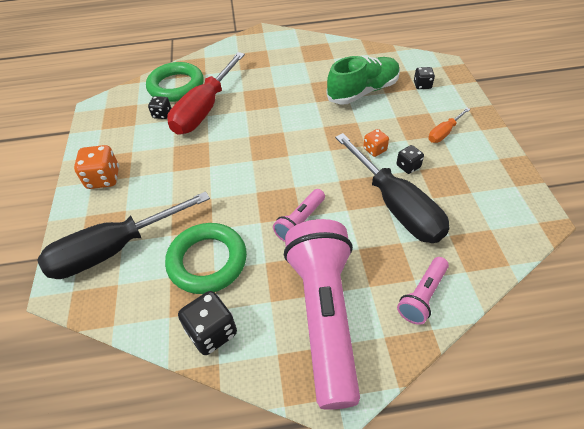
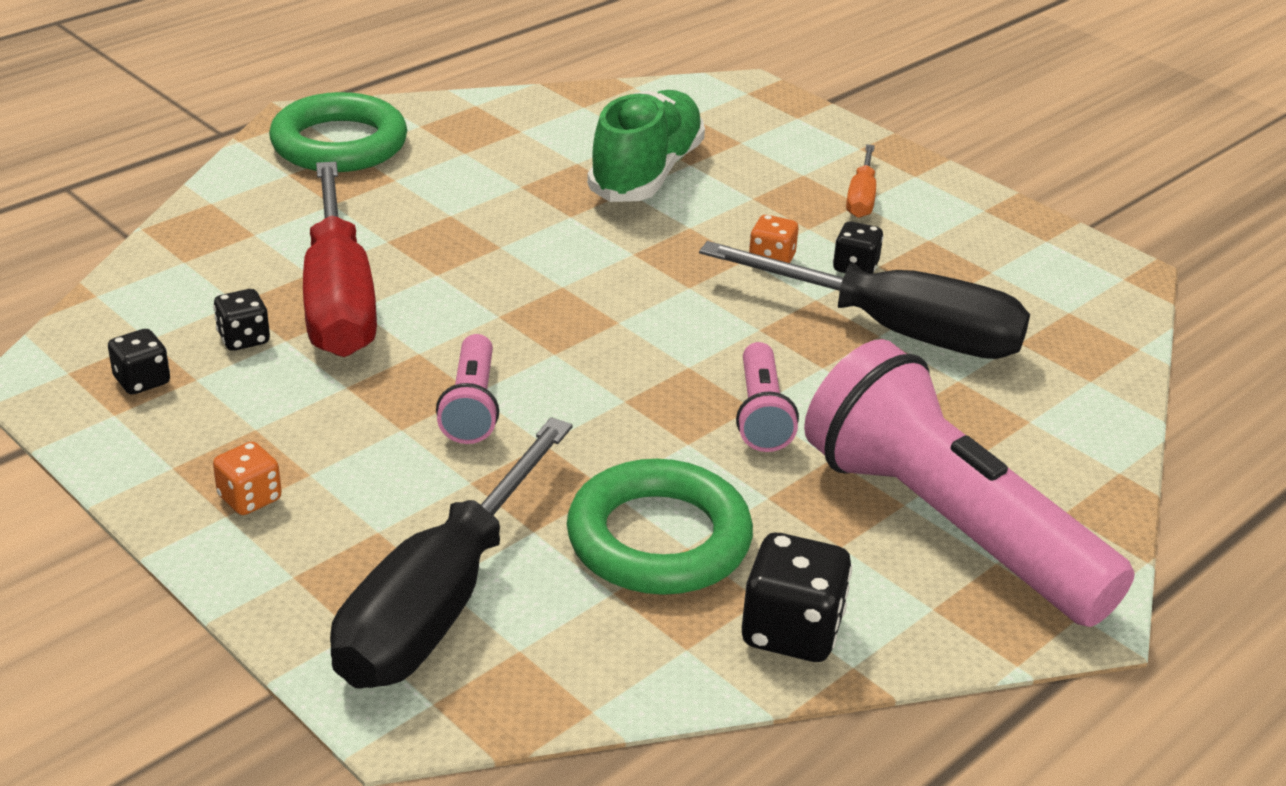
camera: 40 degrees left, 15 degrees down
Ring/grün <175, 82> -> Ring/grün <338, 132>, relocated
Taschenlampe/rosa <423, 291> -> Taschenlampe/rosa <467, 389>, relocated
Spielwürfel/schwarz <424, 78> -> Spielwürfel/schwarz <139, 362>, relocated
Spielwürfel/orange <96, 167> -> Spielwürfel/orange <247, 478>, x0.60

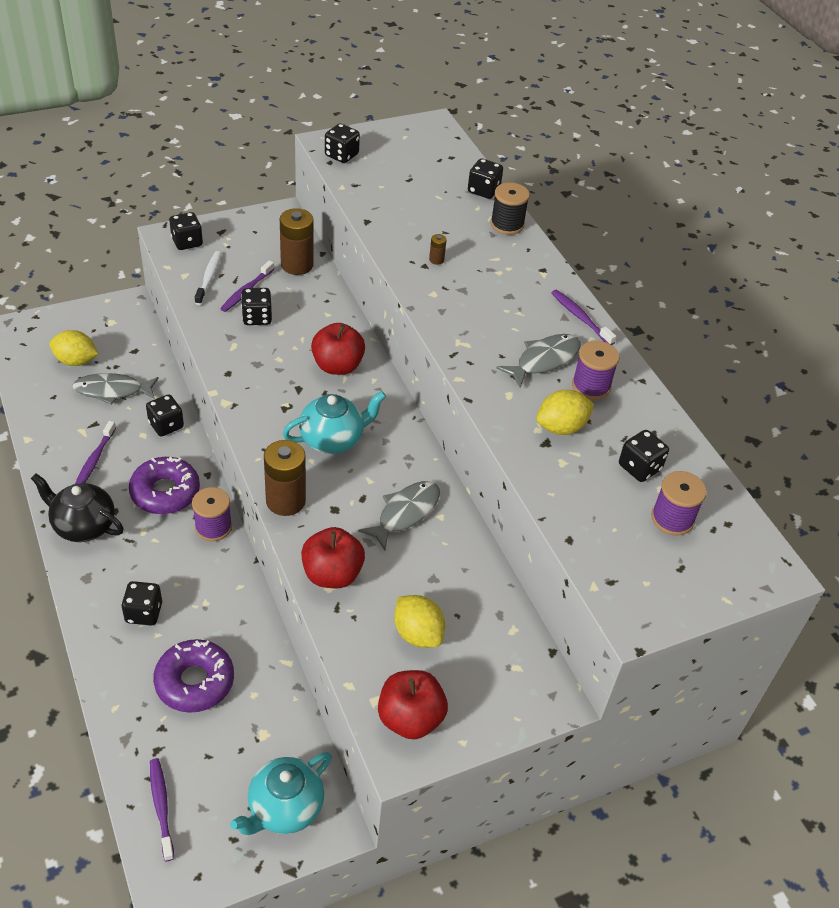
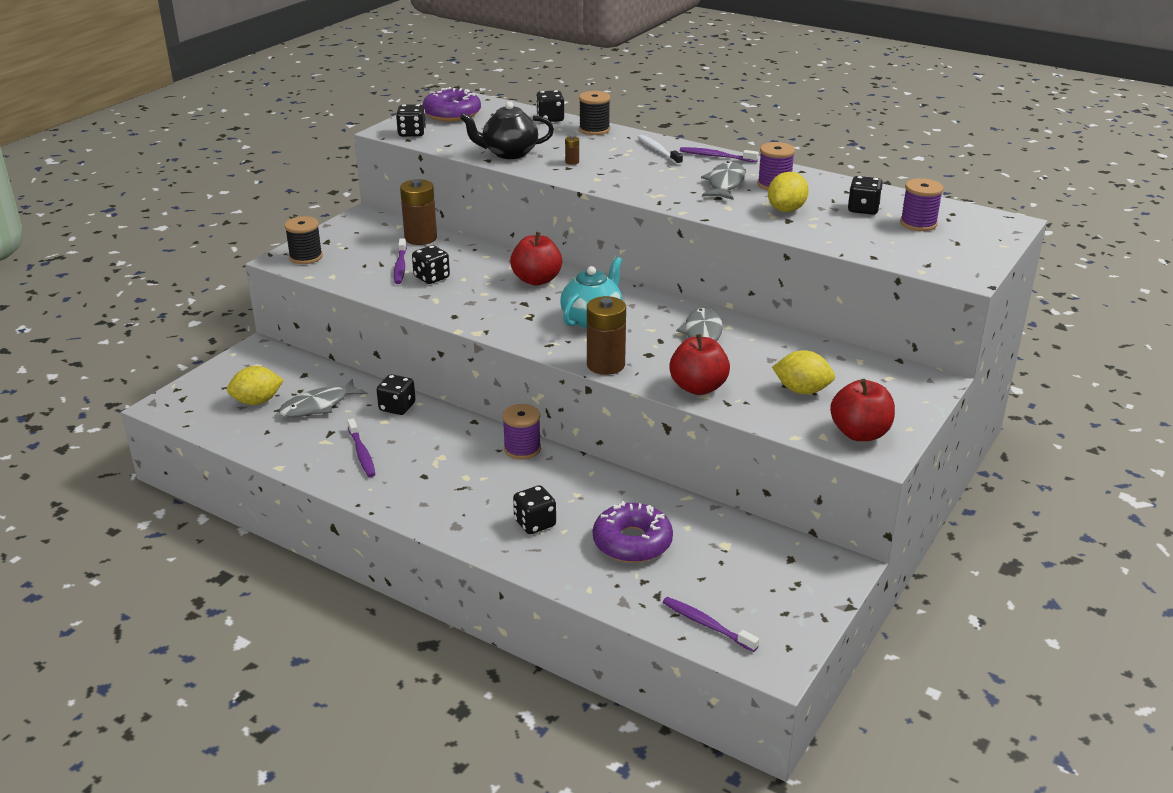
camera: 30 degrees left, 15 degrees down
Teekanne/türkis <281, 793> -> none
Teekanne/schwarz <77, 507> -> Teekanne/schwarz <507, 130>, relocated
Donut/lila <164, 485> -> Donut/lila <451, 104>, relocated
Zahnbürste/weiß <208, 278> -> Zahnbürste/weiß <660, 150>, relocated
Spielwürfel/schwarz <186, 231> -> Garnrolle/schwarz <303, 240>

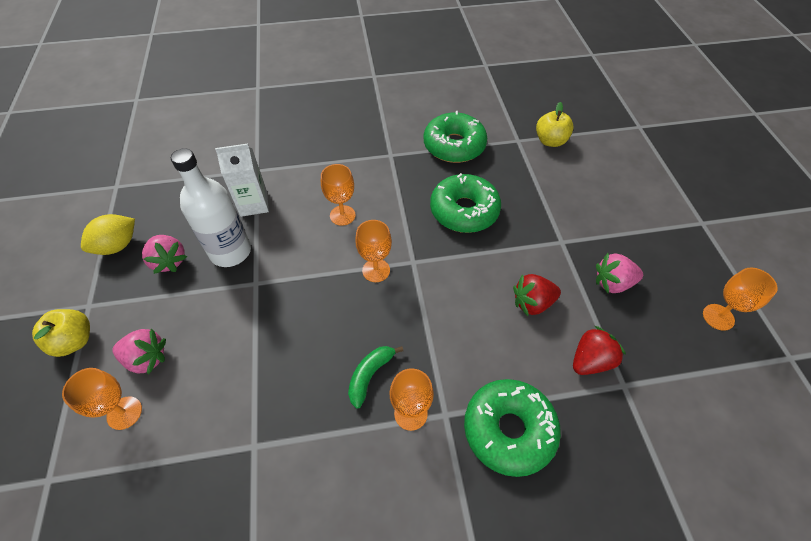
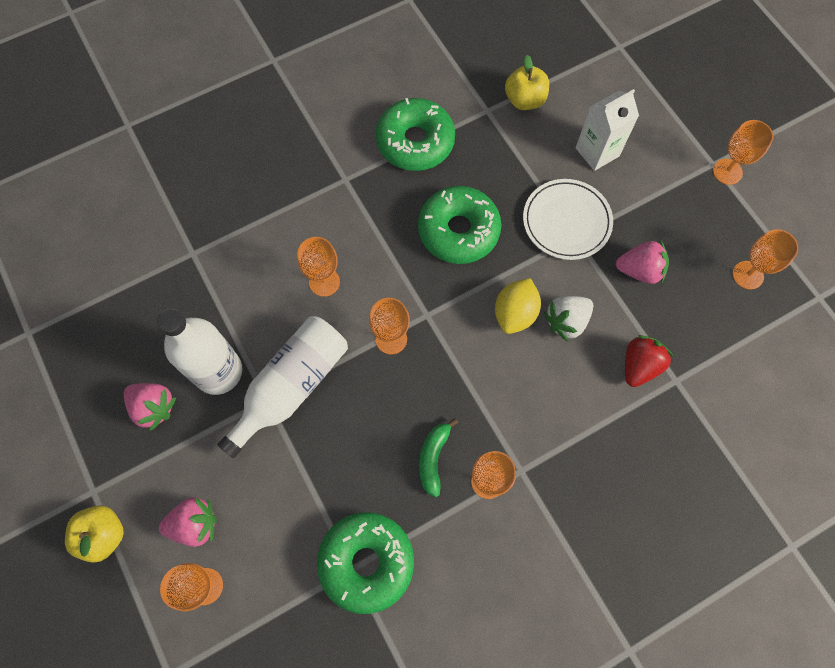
camera: 20 degrees left, 15 degrees up
none -> Flasche/weiß <282, 387>
none -> Teller/weiß <568, 219>
none -> Kelch/orange <743, 152>
Zitrone/gelb <108, 234> -> Zitrone/gelb <518, 306>, relocated
Getränkekarton/weiß <242, 180> -> Getränkekarton/weiß <607, 130>, relocated
Donut/grün <512, 428> -> Donut/grün <365, 563>, relocated
Erdbeere/rot <537, 295> -> Erdbeere/weiß <568, 319>
Erdbeere/rosa <619, 273> -> Erdbeere/rosa <642, 262>, 150 degrees counterclockwise

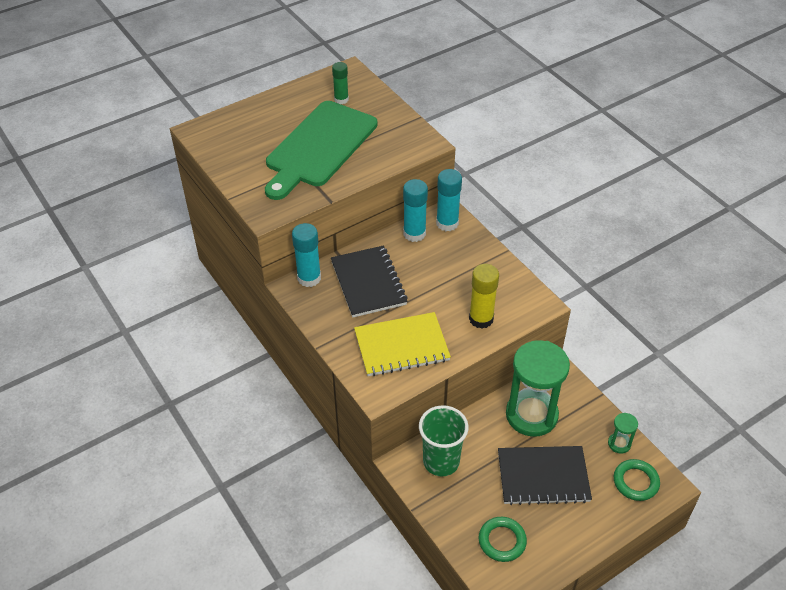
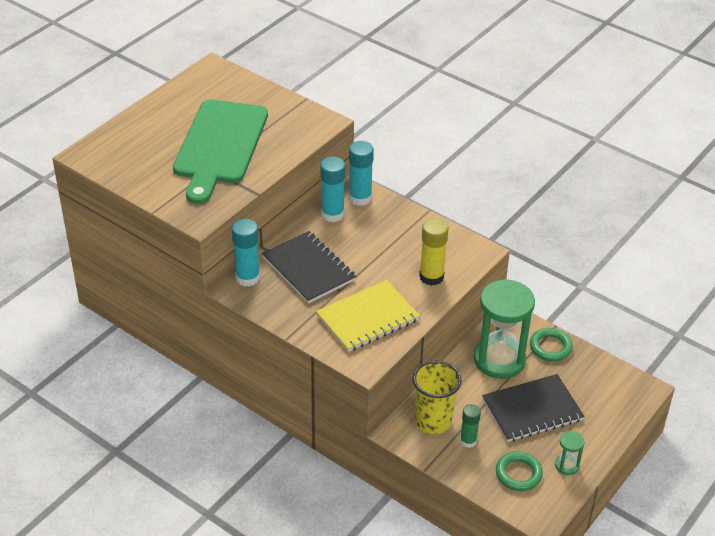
camera: 20 degrees left, 5 degrees down
Klebestift/grün <340, 83> -> Klebestift/grün <470, 426>, relocated
Sanduhr/grün <623, 433> -> Sanduhr/grün <569, 453>, relocated
Ring/grün <637, 480> -> Ring/grün <551, 344>, relocated
Becher/grün <444, 440> -> Becher/gelb <437, 397>

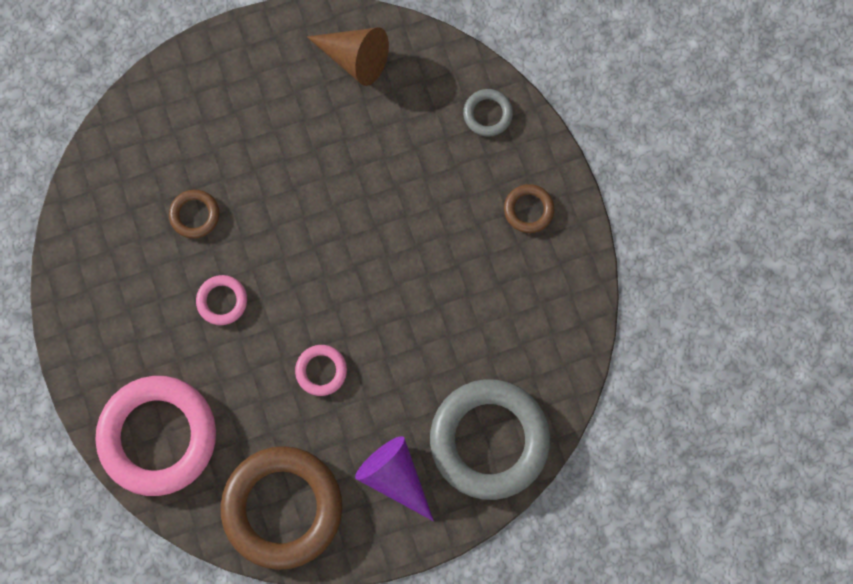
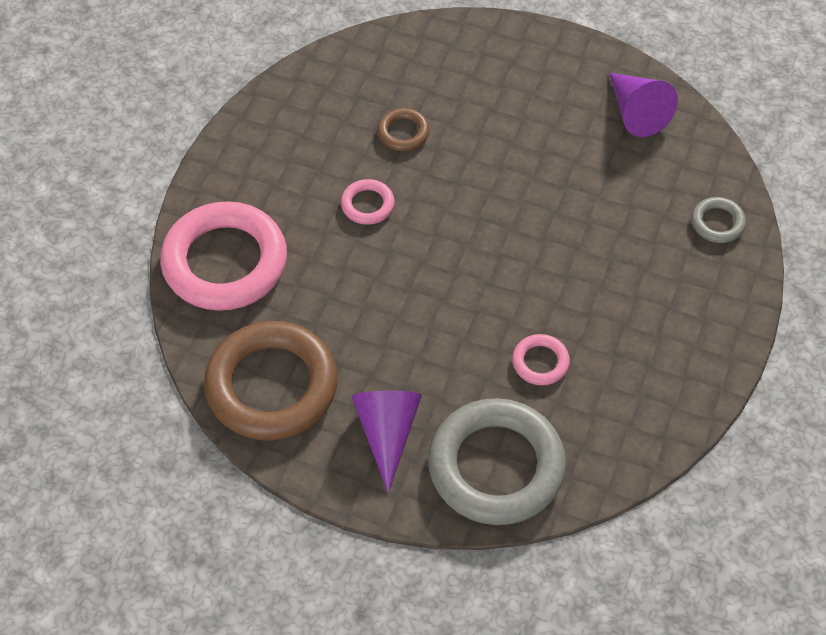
camera: 40 degrees right, 20 degrees down
Ring/braun <529, 208> -> none
Ring/rosa <321, 370> -> Ring/rosa <541, 359>, relocated
Kegel/braun <348, 56> -> Kegel/lila <643, 105>

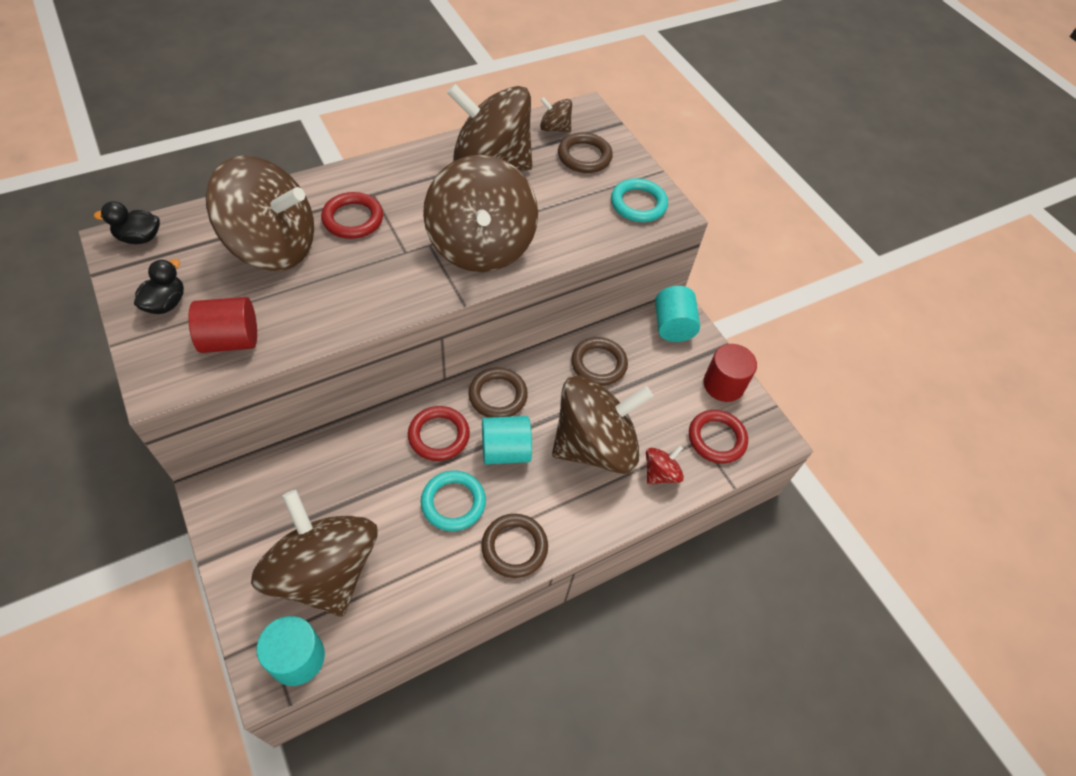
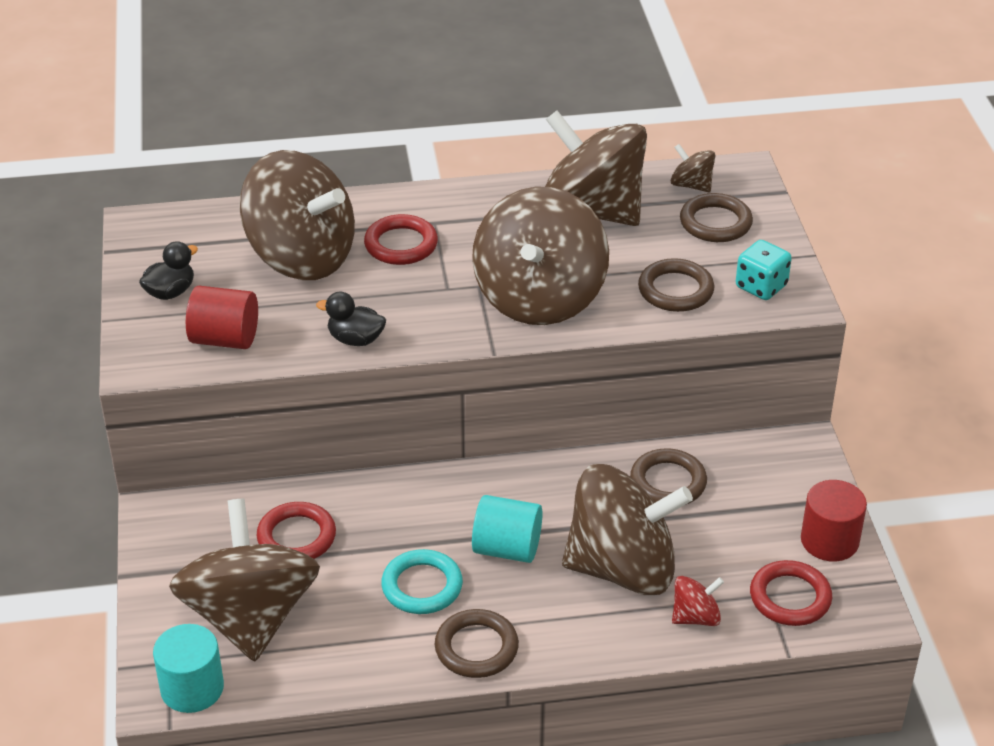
camera: 25 degrees right, 15 degrees down
Vollzylinder/türkis <677, 314> -> none
Ente/schwarz <127, 222> -> Ente/schwarz <351, 318>, relocated
Ring/rot <439, 433> -> Ring/rot <296, 530>, relocated
Ring/braun <498, 393> -> Ring/braun <676, 285>, relocated
Ring/türkis <639, 200> -> Spielwürfel/türkis <764, 270>

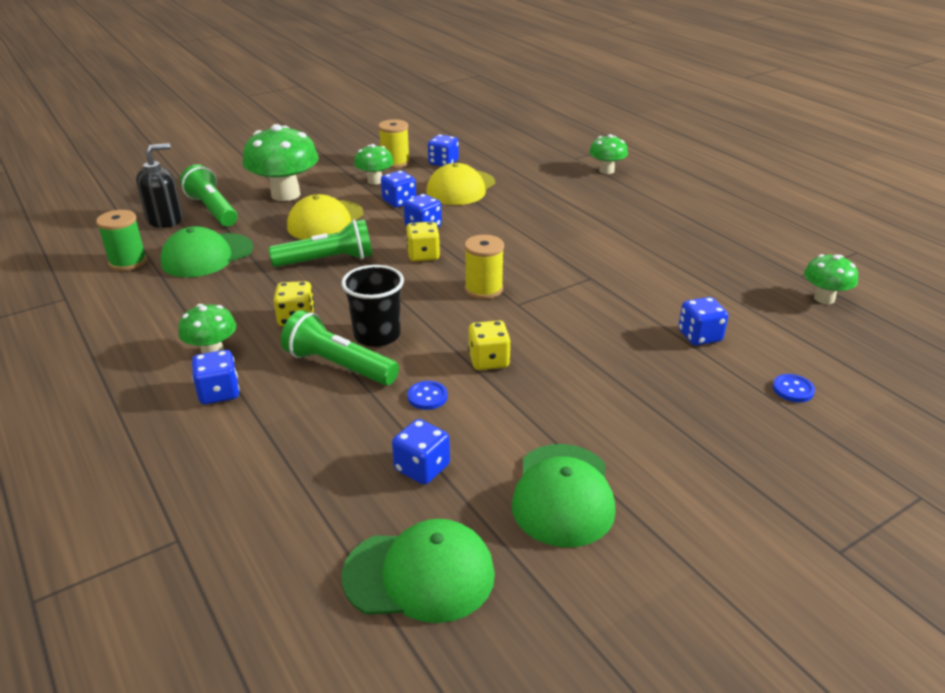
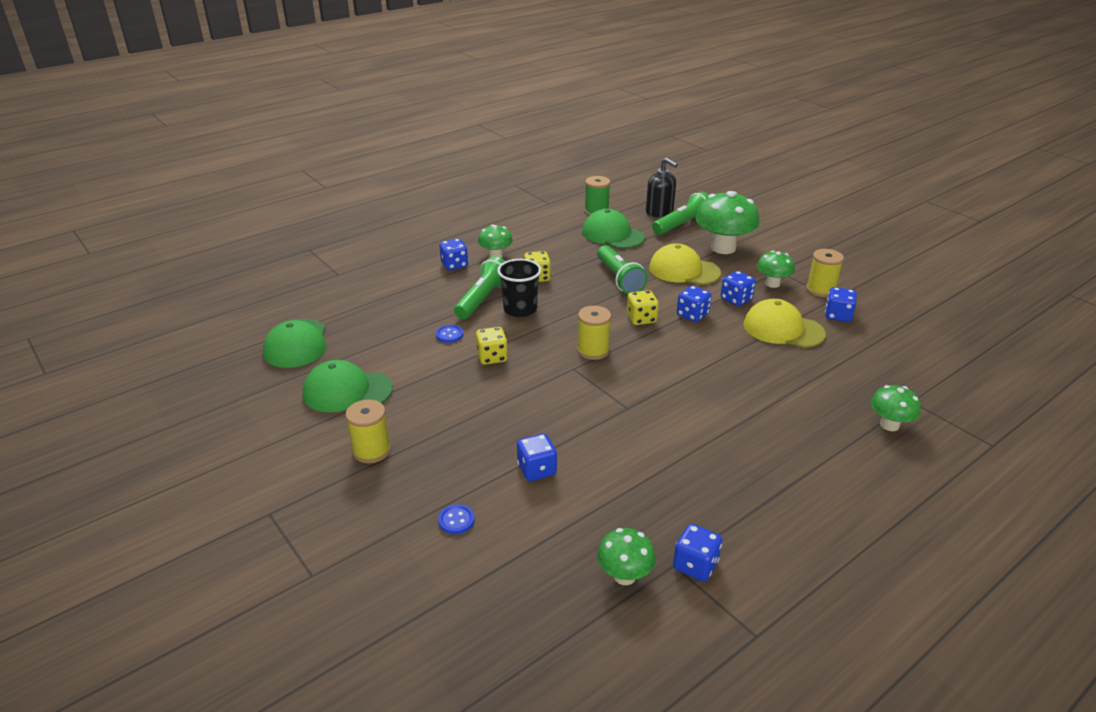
camera: 85 degrees right, 0 degrees up
none -> Garnrolle/gelb <368, 431>
Spielwürfel/blau <421, 452> -> Spielwürfel/blau <697, 552>, relocated

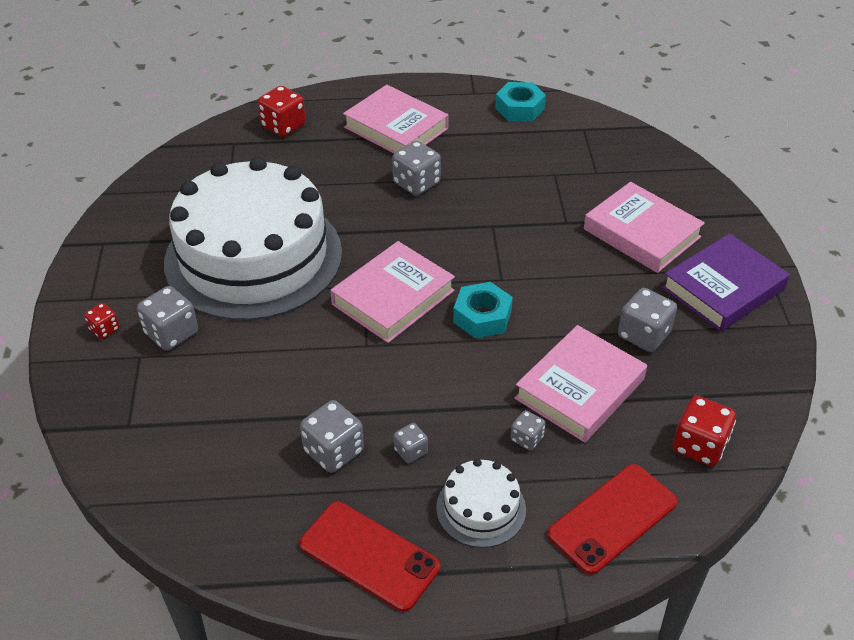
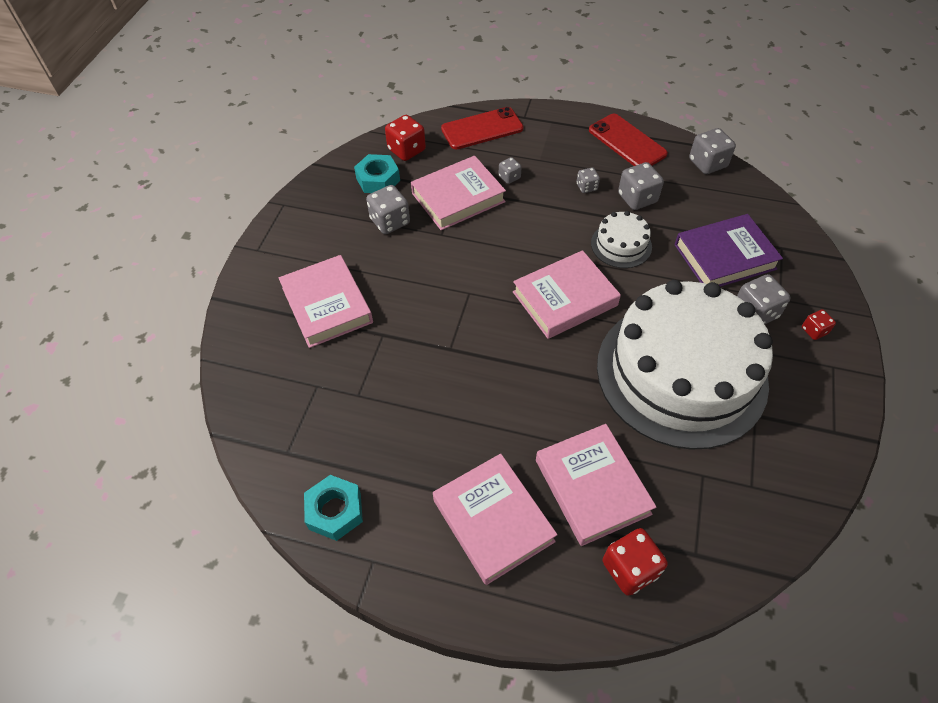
camera: 160 degrees left, 10 degrees up
none -> Buch/rosa <596, 485>
Spielwürfel/grau <416, 168> -> Spielwürfel/grau <712, 151>, relocated
Kuchen/weiß <481, 503> -> Kuchen/weiß <621, 239>, relocated
Sechskantmutter/türkis <483, 310> -> Sechskantmutter/türkis <377, 173>, relocated
Buch/lila <726, 282> -> Buch/lila <728, 250>, relocated

